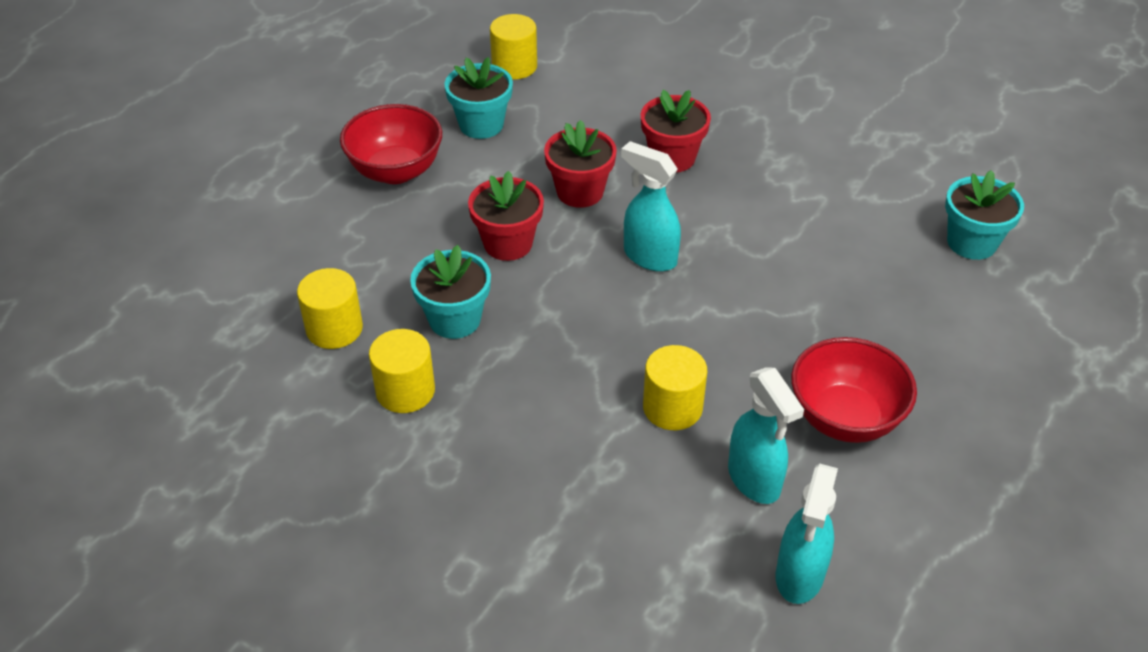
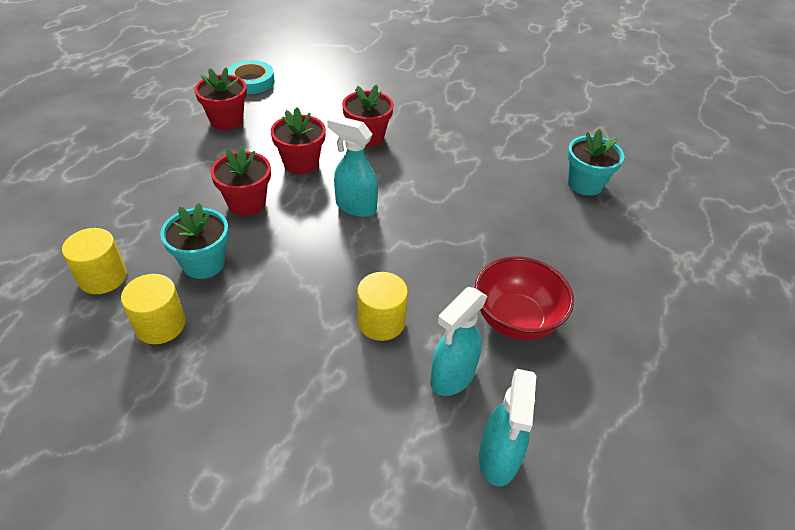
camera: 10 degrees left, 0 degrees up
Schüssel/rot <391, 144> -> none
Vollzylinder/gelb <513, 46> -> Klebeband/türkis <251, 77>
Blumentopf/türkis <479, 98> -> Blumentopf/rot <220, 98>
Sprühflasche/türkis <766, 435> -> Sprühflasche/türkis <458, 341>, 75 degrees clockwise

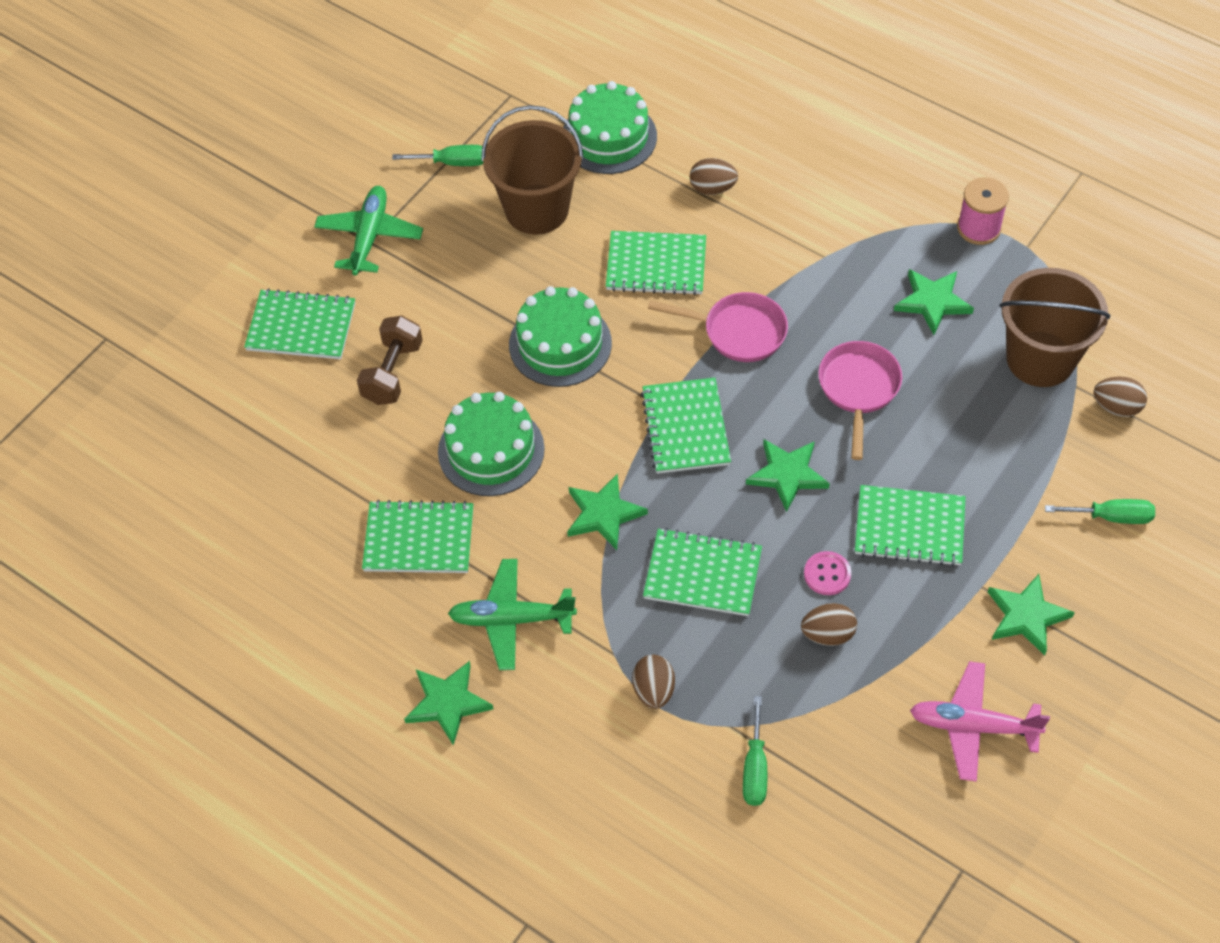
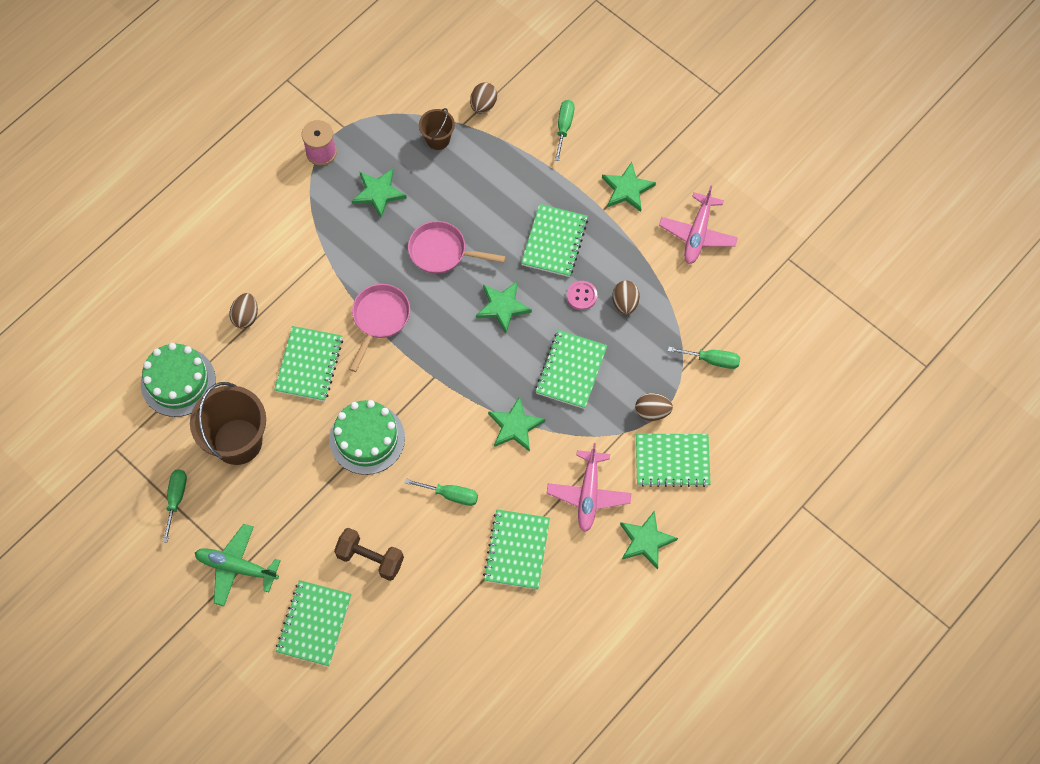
camera: 85 degrees left, 10 degrees up
Notizbuch/grün <686, 426> -> Notizbuch/grün <673, 460>, relocated
Kuchen/grün <491, 444> -> Schraubenzieher/grün <441, 492>
Flugzeug/grün <512, 614> -> Flugzeug/rosa <589, 487>
Eimer/braun <1054, 327> -> Eimer/braun <437, 129>, x0.52

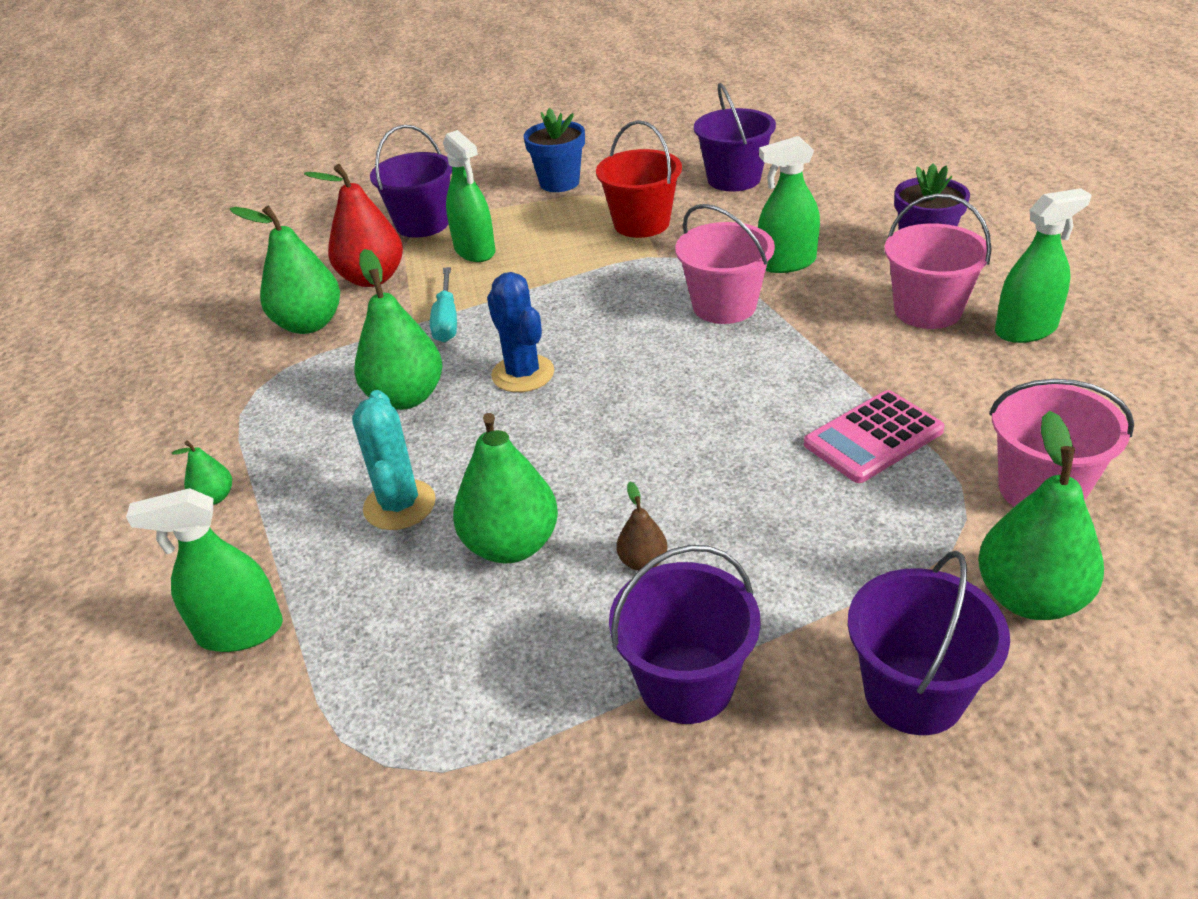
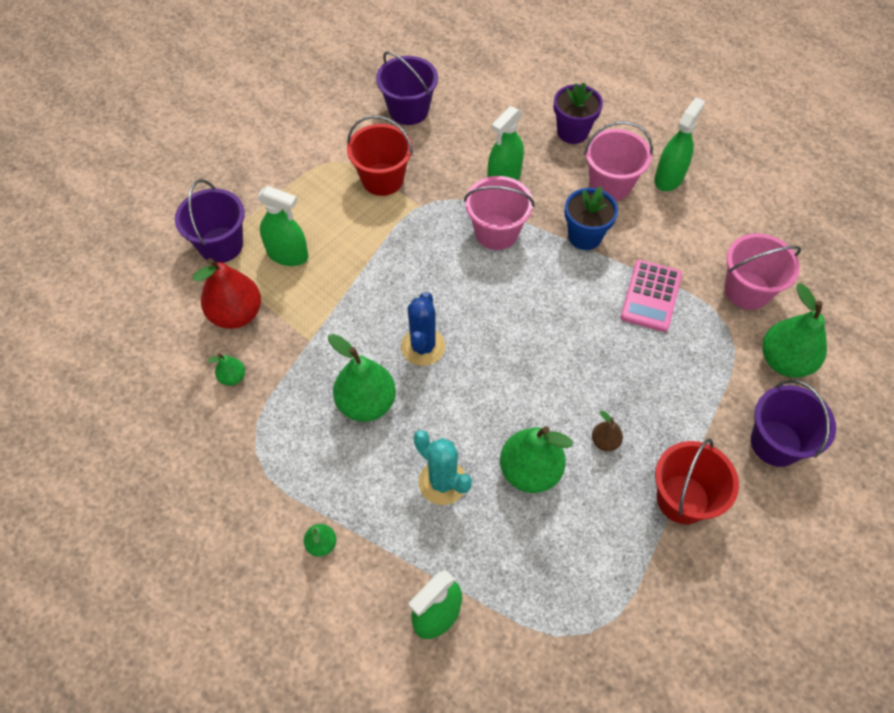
camera: 40 degrees left, 20 degrees up
Schraubenzieher/türkis <443, 304> -> none
Blumentopf/blau <554, 150> -> Blumentopf/blau <591, 218>, relocated
Eimer/lila <685, 634> -> Eimer/rot <697, 481>
Kaktus/blau <520, 332> -> Kaktus/blau <423, 329>, 75 degrees clockwise
Birne/grün <285, 270> -> Birne/grün <226, 370>, x0.48

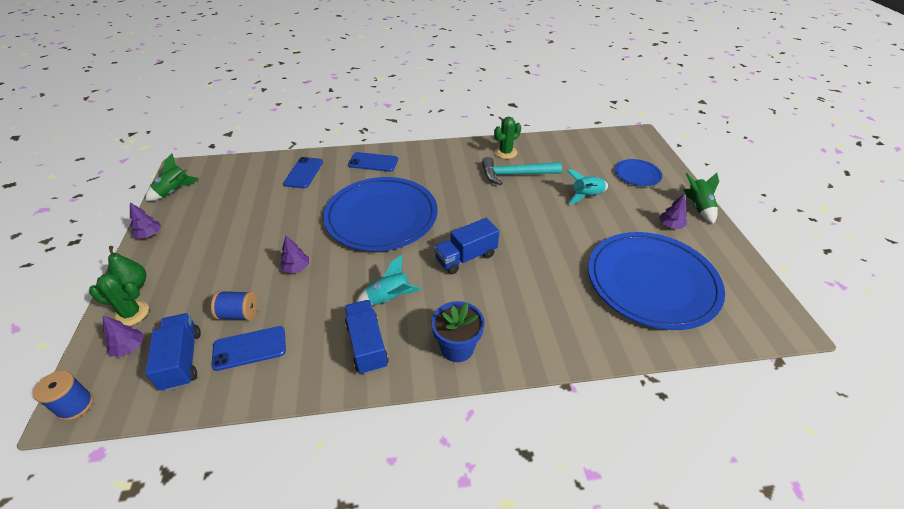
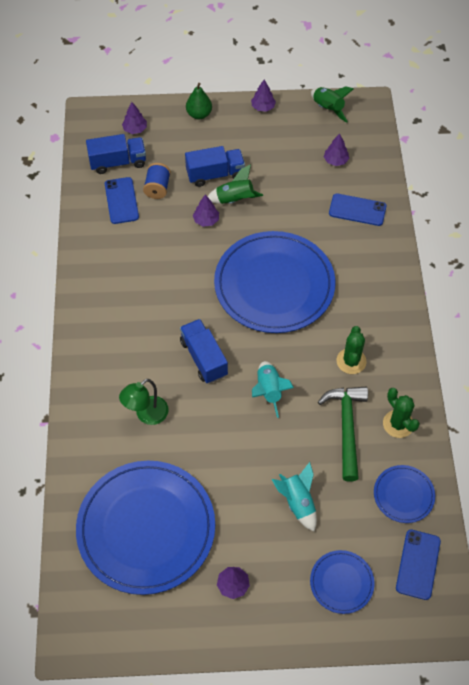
camera: 95 degrees right, 15 degrees up
Garnrolle/blau <63, 396> -> none
Blumentopf/blau <458, 331> -> none
none -> Lampe/grün <144, 402>
none -> Baum/lila <336, 150>
none -> Teller/blau <404, 494>
Kaktus/grün <119, 299> -> Kaktus/grün <352, 350>, relocated
Lastwagen/blau <367, 337> -> Lastwagen/blau <215, 166>, relocated
Handy/blau <373, 162> -> Handy/blau <418, 564>, relocated
Rakete/türkis <388, 280> -> Rakete/türkis <273, 389>, relocated
Rakete/grün <701, 198> -> Rakete/grün <235, 184>, relocated
Hammer/türkis <522, 171> -> Hammer/grün <343, 434>

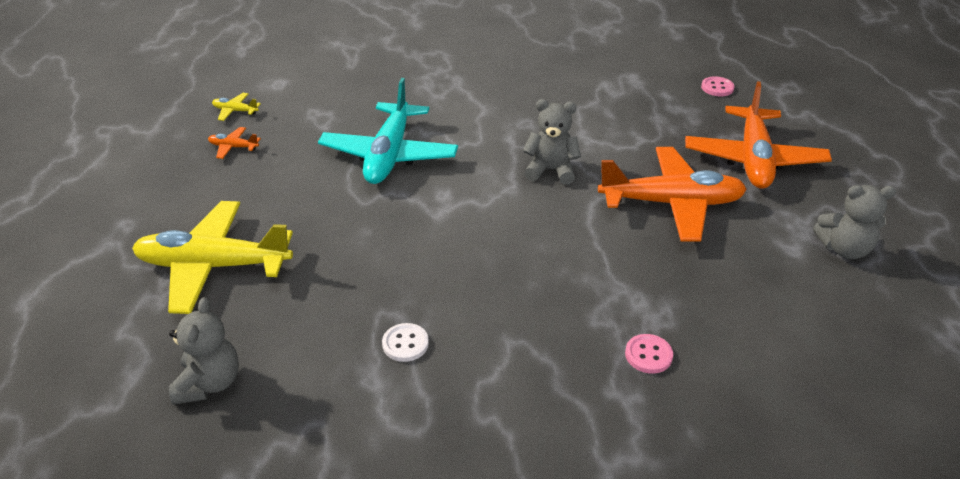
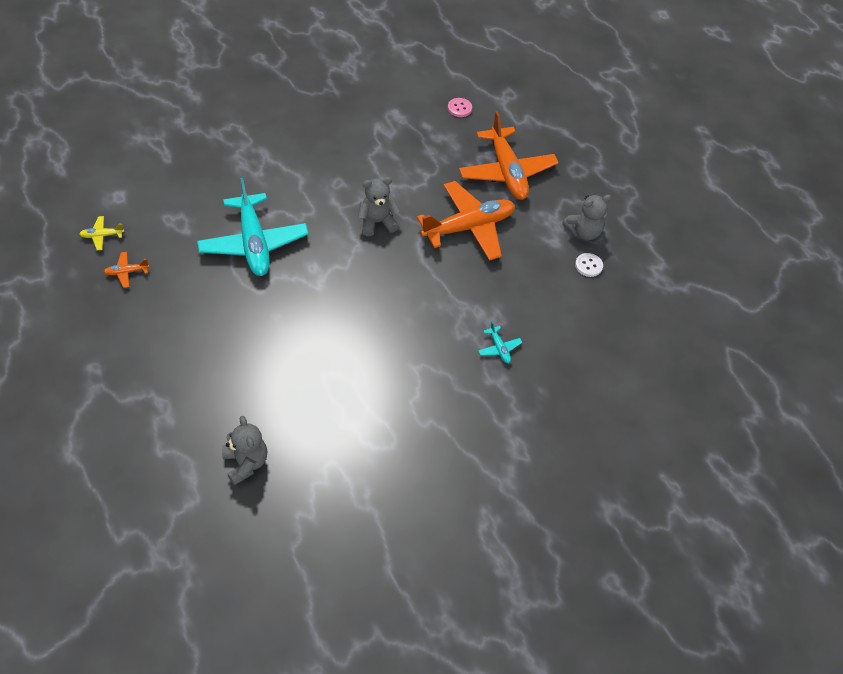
camera: 30 degrees left, 15 degrees up
Flugzeug/gelb <212, 257> -> none
Knopf/weiß <405, 342> -> Knopf/weiß <589, 265>, relocated
Knopf/rosa <649, 354> -> Flugzeug/türkis <500, 342>

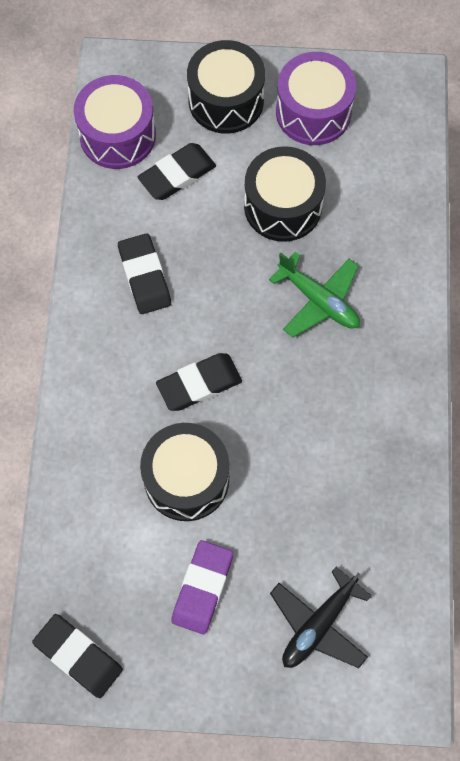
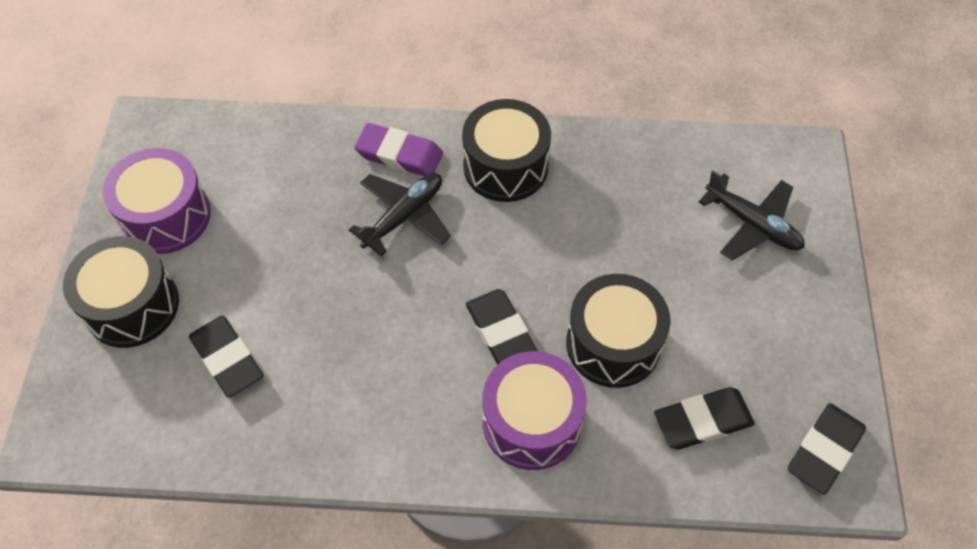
camera: 90 degrees left, 10 degrees down
Trommel/lila <115, 122> -> Trommel/lila <535, 410>, relocated
Radiergummi/schwarz <144, 273> -> Radiergummi/schwarz <704, 418>, relocated
Radiergummi/lila <202, 587> -> Radiergummi/lila <398, 149>, relocated
Trommel/schwarz <285, 194> -> Trommel/schwarz <506, 150>, relocated
Flugzeug/grün <314, 294> -> Flugzeug/schwarz <400, 214>

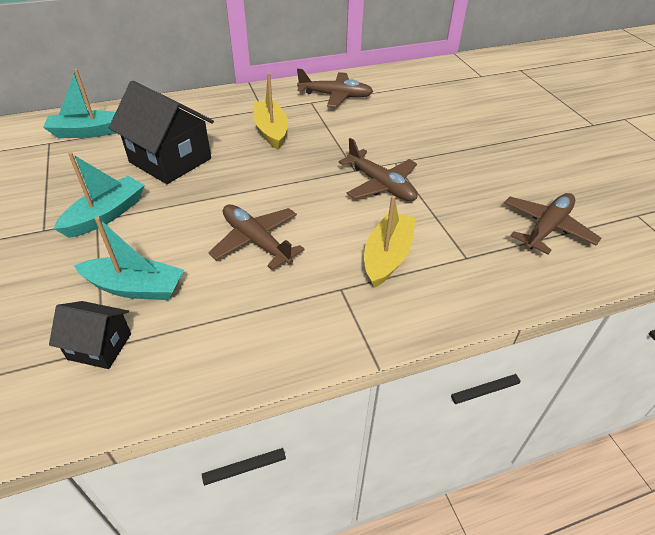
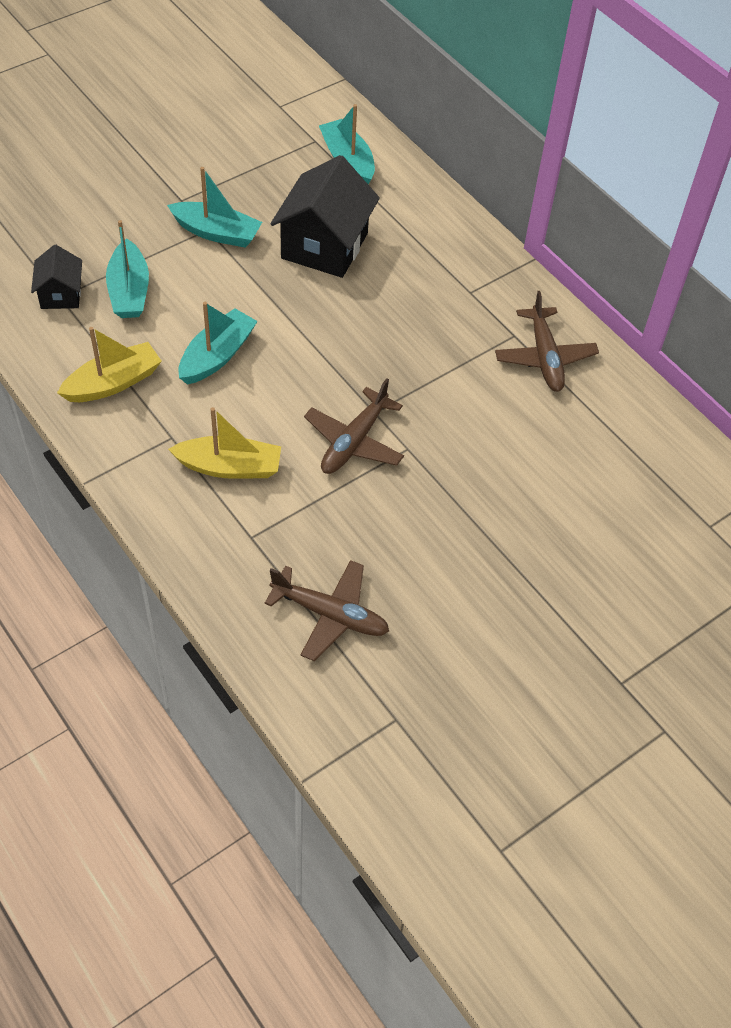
camera: 70 degrees right, 10 degrees up
Boot/gelb <270, 111> -> Boot/gelb <109, 364>, relocated
Flugzeug/braun <256, 237> -> Boot/türkis <218, 343>

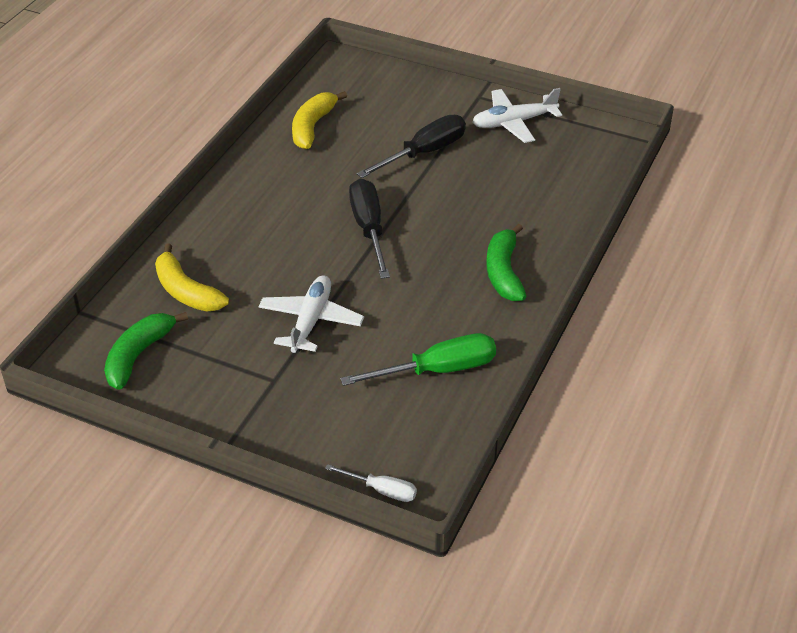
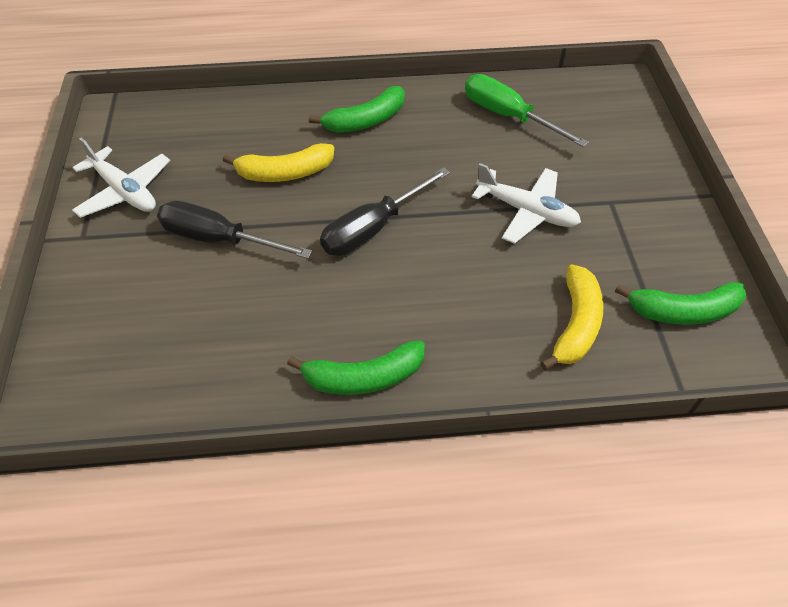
camera: 120 degrees left, 10 degrees up
Schraubenzieher/weiß <371, 483> -> none
none -> Banane/grün <356, 367>
Banane/gelb <319, 120> -> Banane/gelb <278, 162>, relocated
Flugzeug/weiß <311, 314> -> Flugzeug/weiß <526, 203>, 135 degrees counterclockwise

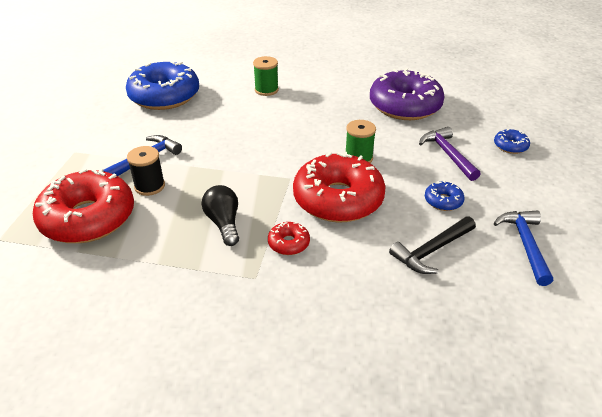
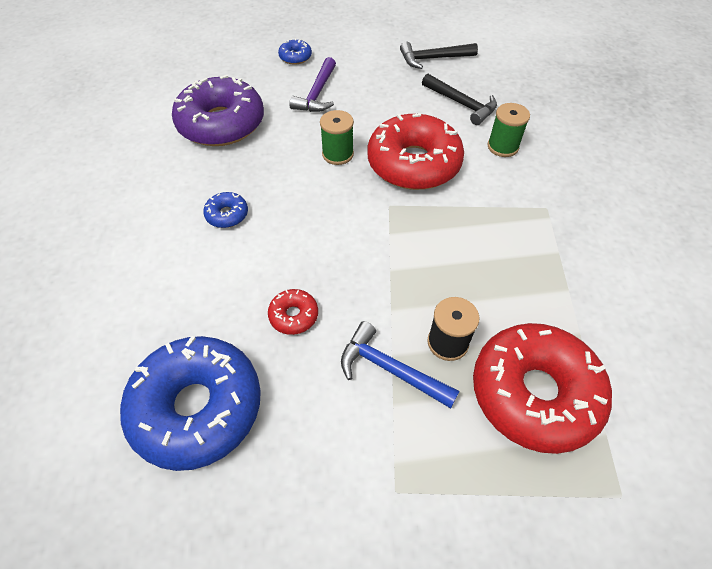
camera: 100 degrees left, 15 degrees up
Glühbirne/schwarz <220, 215> -> none
Garnrolle/grün <266, 76> -> Garnrolle/grün <509, 130>, relocated
Donut/rot <289, 238> -> Donut/rot <293, 312>, relocated
Donut/blau <445, 196> -> Donut/blau <225, 210>, relocated
Hammer/blau <523, 248> -> Hammer/schwarz <439, 55>
Hammer/lila <449, 154> -> Hammer/lila <312, 84>, 45 degrees counterclockwise

